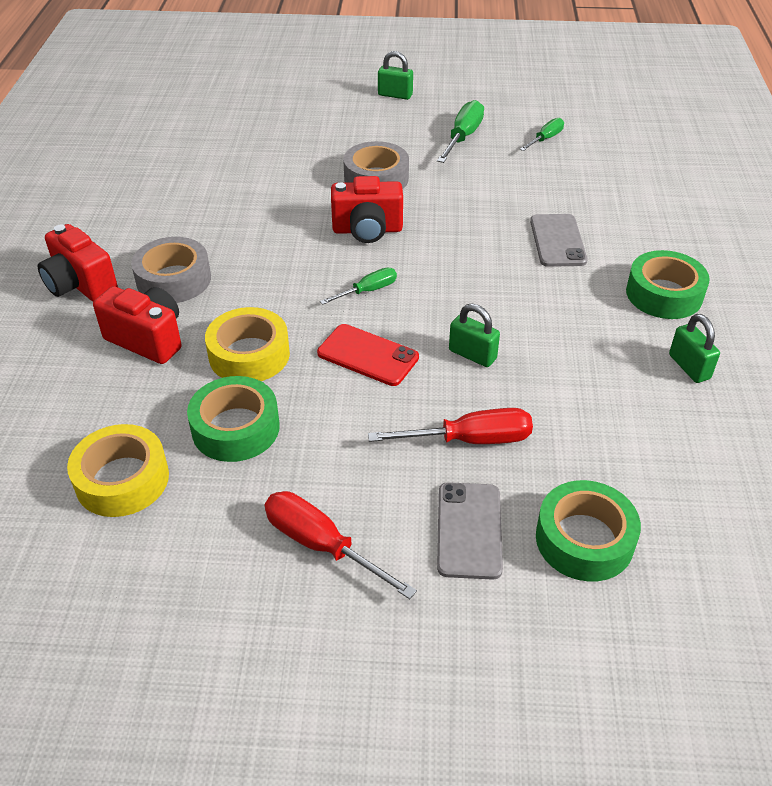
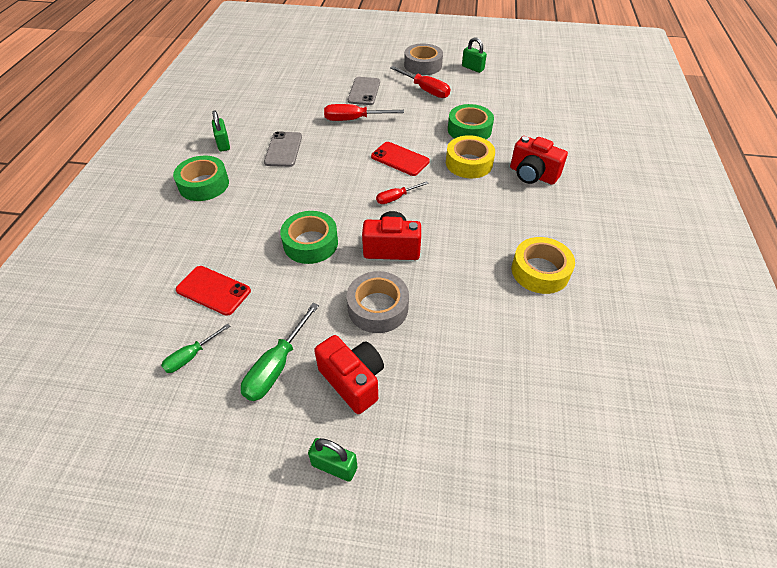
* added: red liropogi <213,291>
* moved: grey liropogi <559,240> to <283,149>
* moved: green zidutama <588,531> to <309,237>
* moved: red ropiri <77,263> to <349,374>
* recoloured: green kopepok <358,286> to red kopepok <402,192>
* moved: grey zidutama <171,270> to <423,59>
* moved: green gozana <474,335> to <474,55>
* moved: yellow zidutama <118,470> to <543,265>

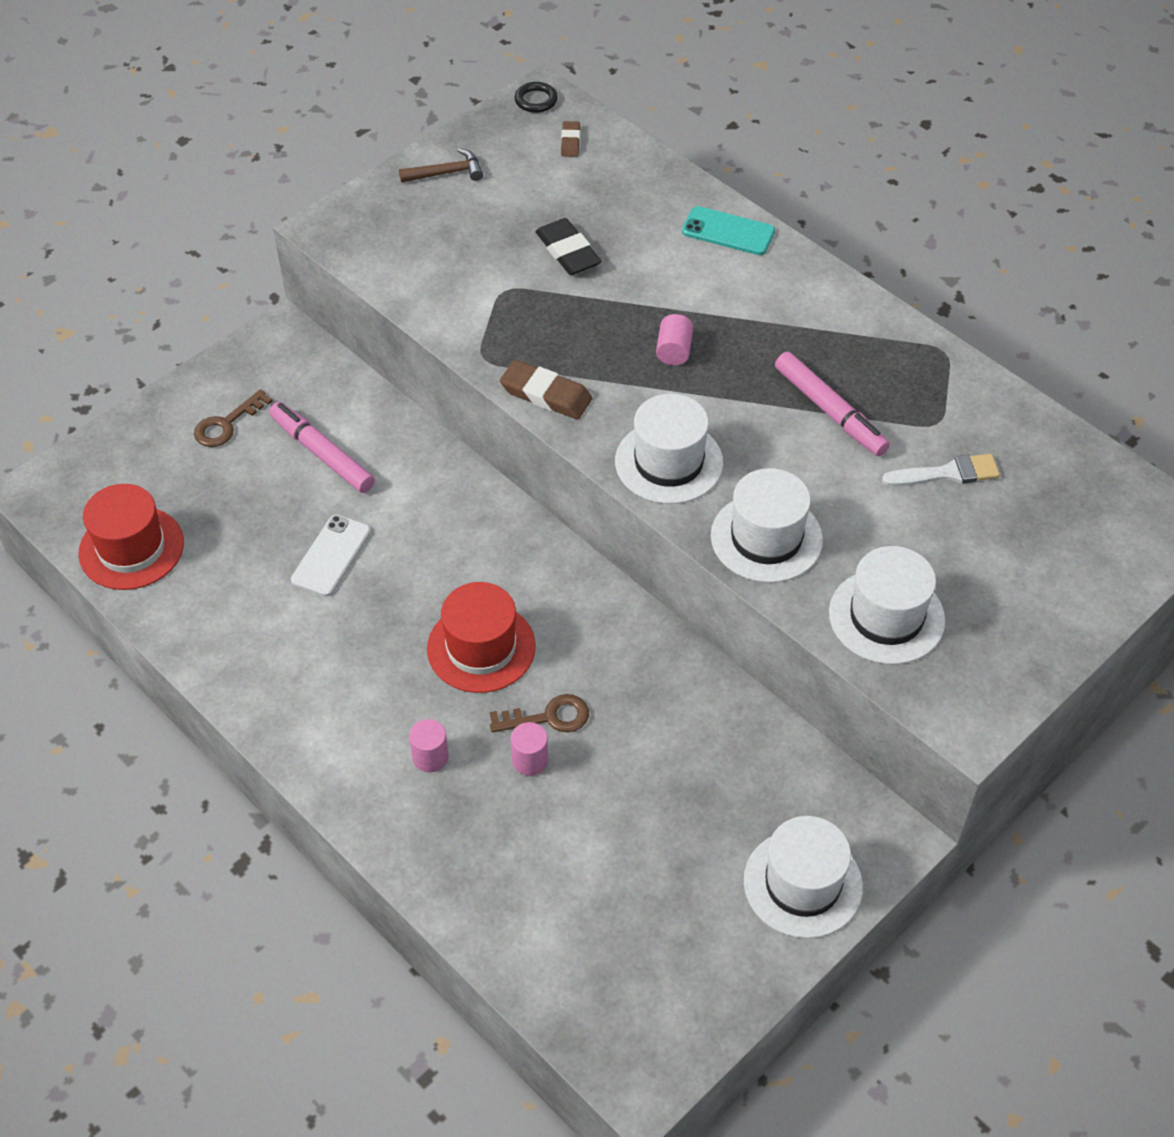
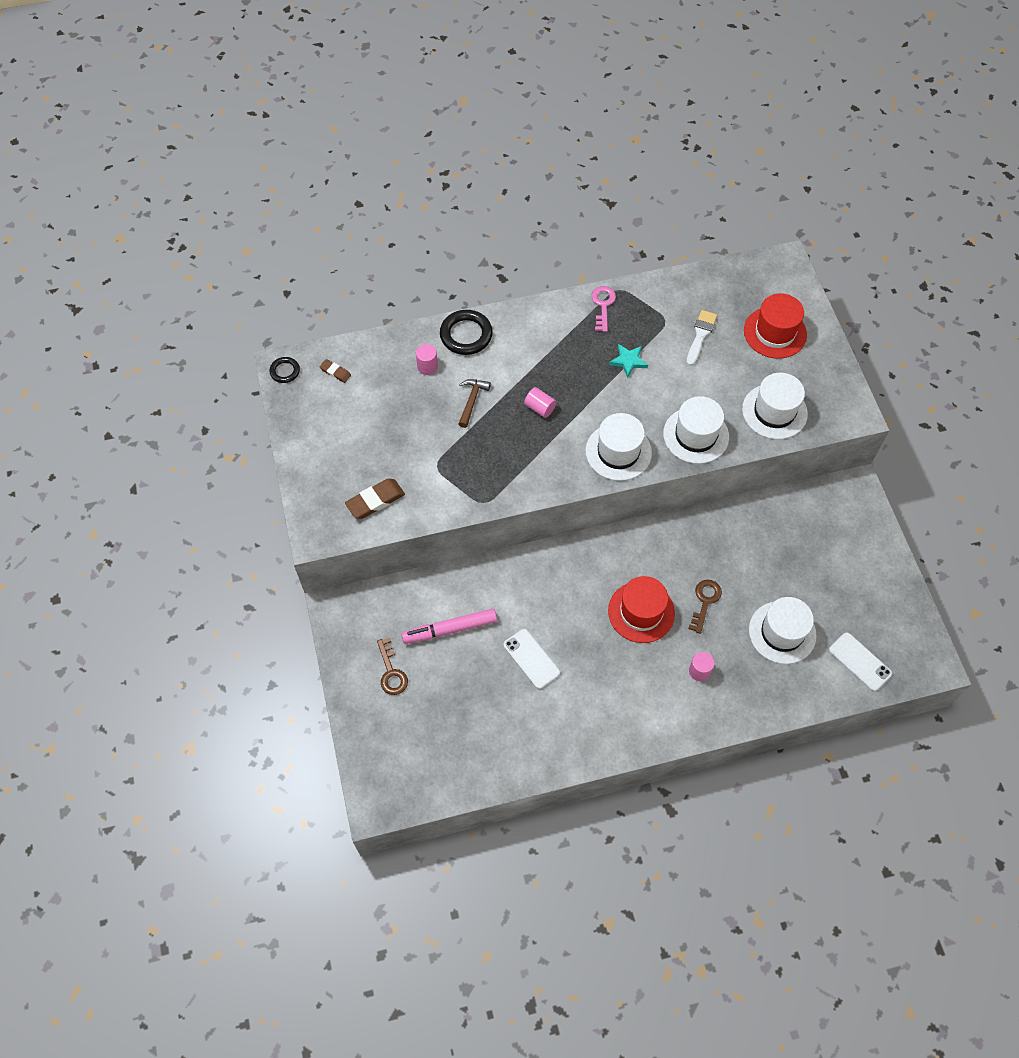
* moved: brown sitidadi <546,389> to <375,498>
* moved: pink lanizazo <529,749> to <427,359>
* replaced: turquoise liropogi <728,230> to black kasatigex <466,332>
* moved: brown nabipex <441,165> to <475,403>
* added: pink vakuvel <603,309>
* replaced: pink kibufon <832,404> to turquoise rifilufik <628,361>
* moved: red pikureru <131,537> to <775,326>
* moved: white pikureru <803,877> to <783,630>
* added: white liropogi <860,662>
* removed: black sitidadi <568,246>

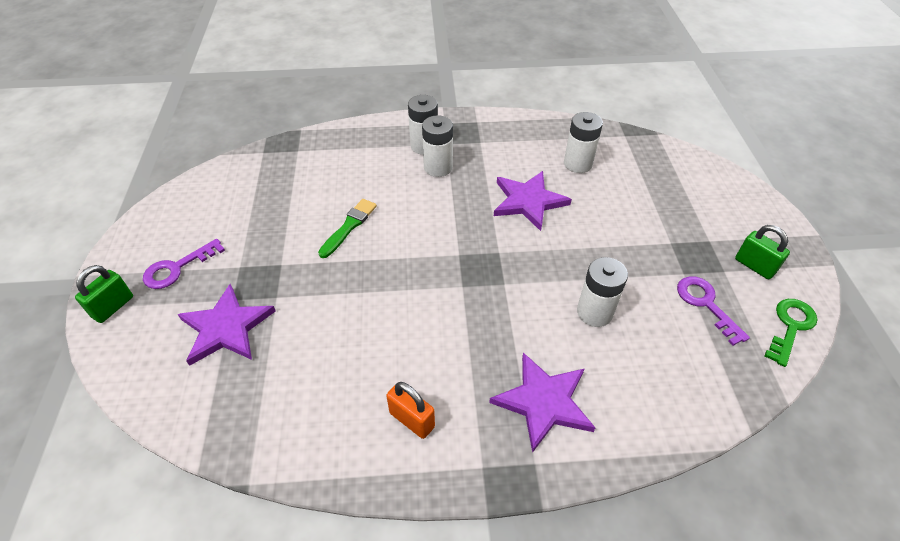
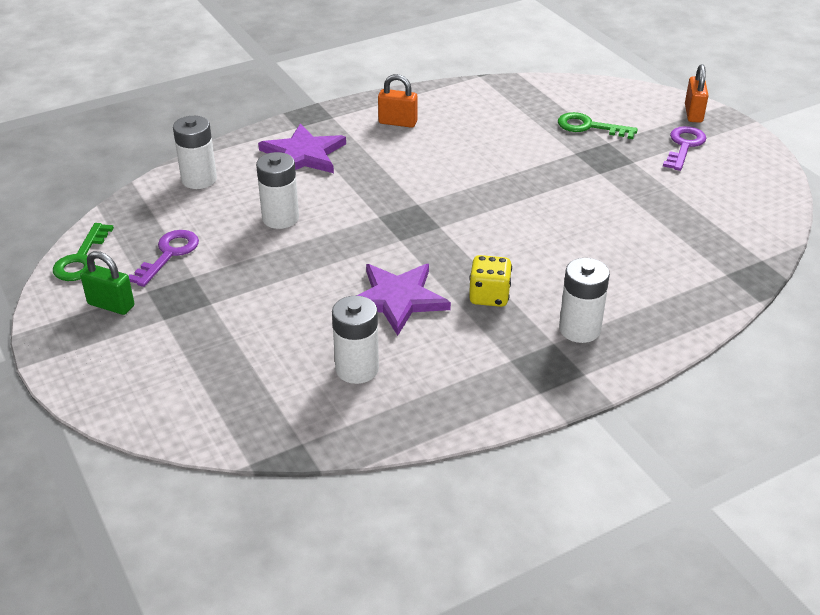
* turned: purple vakuvel <713,311> = <164,258> 105 degrees counterclockwise
* moved: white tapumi <437,146> to <195,152>
* added: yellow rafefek <490,281>
* replaced: purple rifilufik <227,325> to green vakuvel <598,125>
* recoloured: green gozana <104,294> to orange gozana <696,93>
* removed: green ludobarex <347,228>

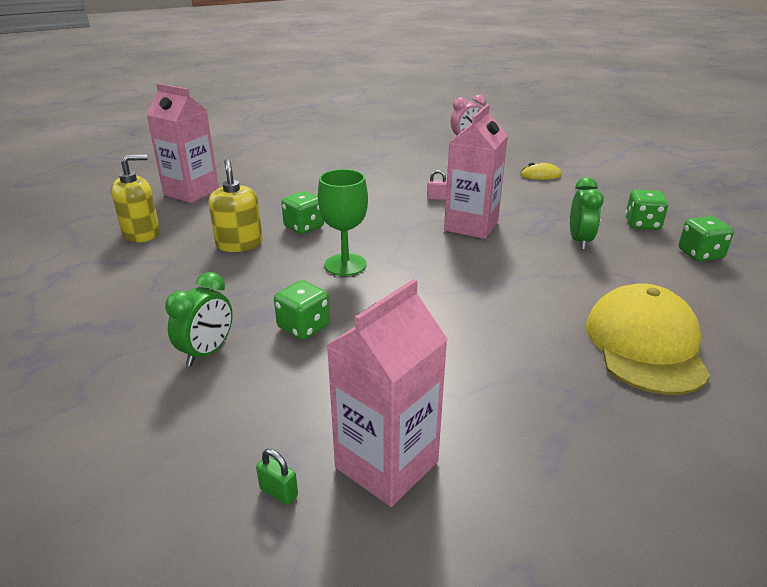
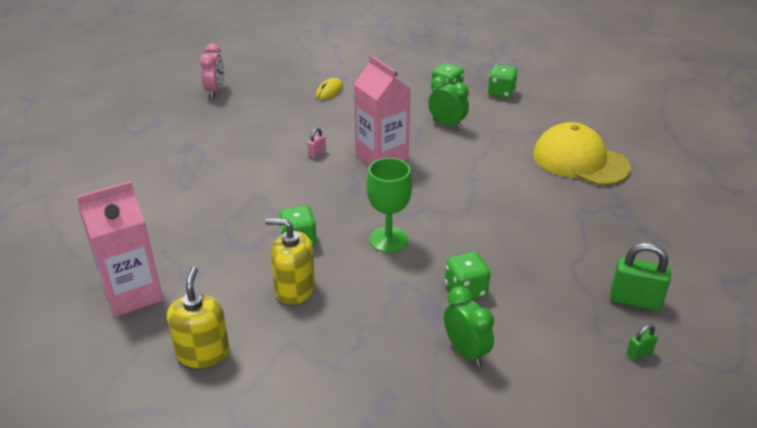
* replaced: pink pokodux <387,393> to green gozana <640,277>

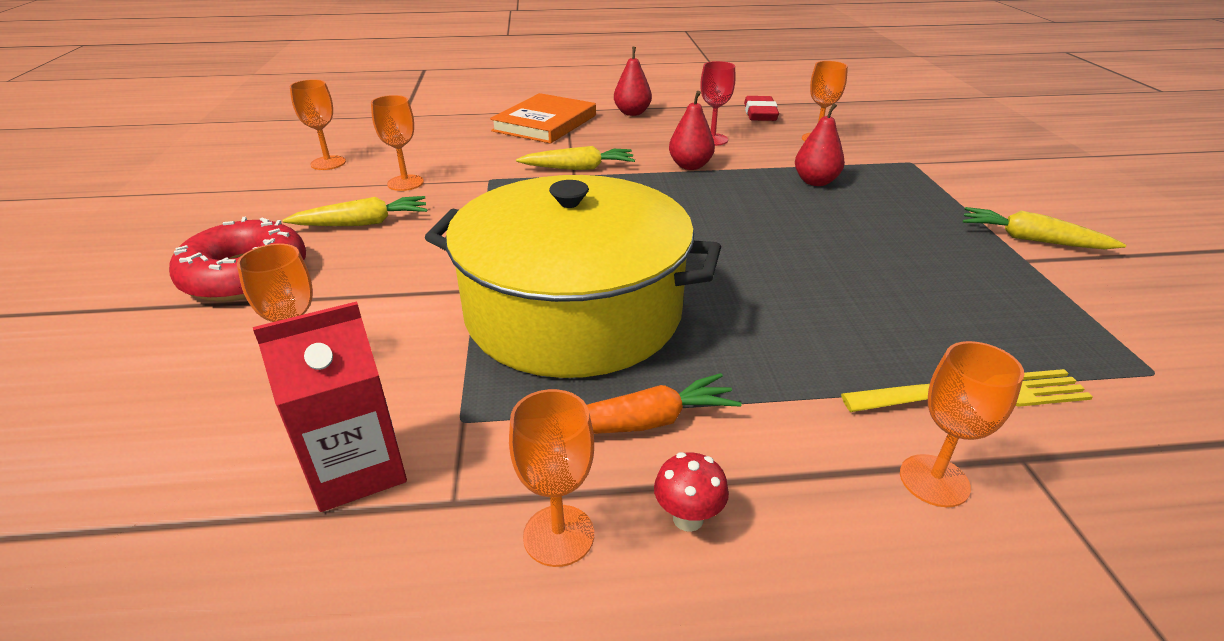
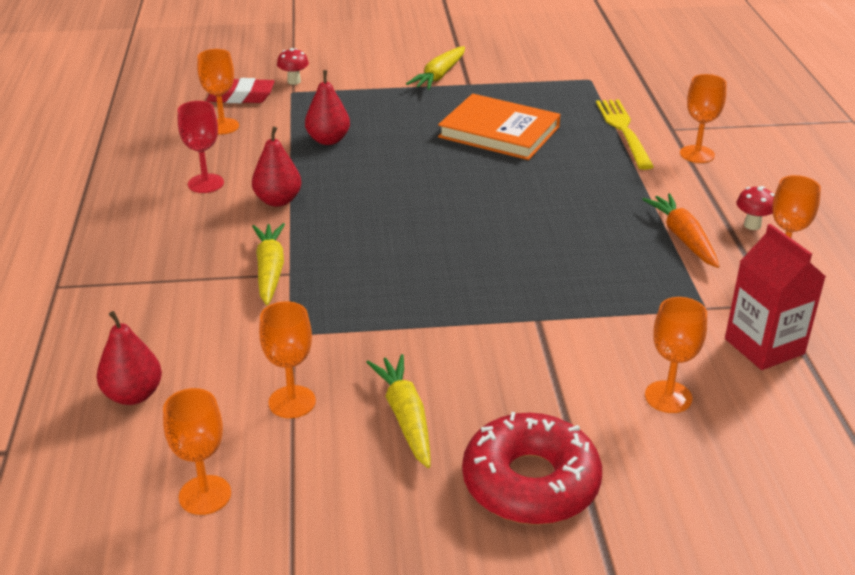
* moved: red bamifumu <633,81> to <129,358>
* moved: red sitidadi <761,108> to <240,90>
* added: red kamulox <293,66>
* moved: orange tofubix <543,118> to <499,127>
* removed: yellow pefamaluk <573,276>

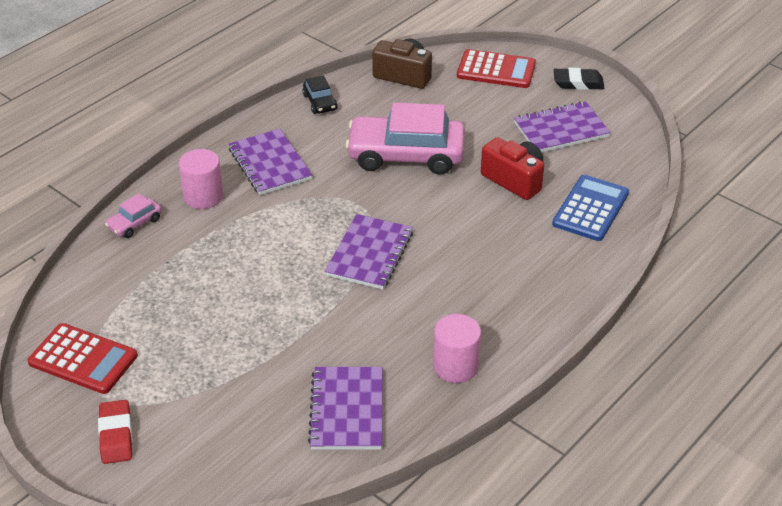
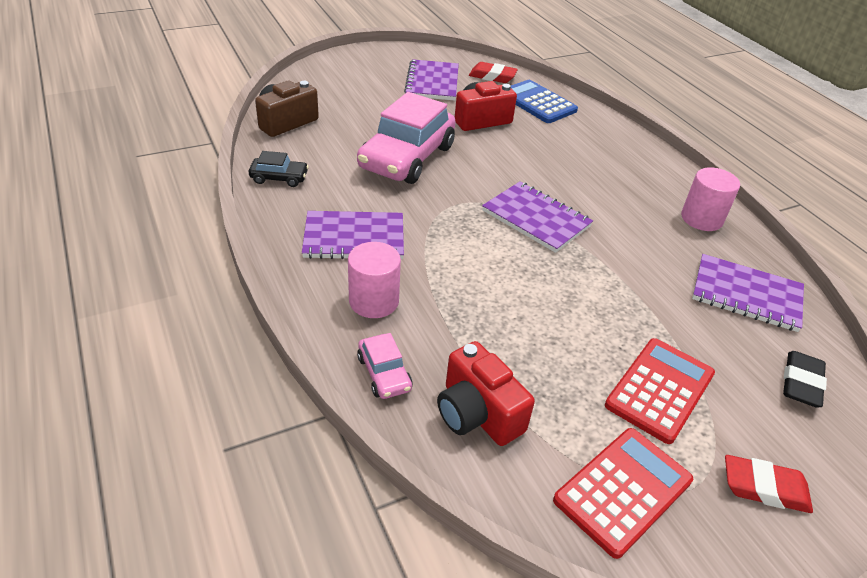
* added: red ropiri <486,393>
* added: red sitidadi <493,72>
* moved: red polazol <496,68> to <660,391>
* moved: black sitidadi <579,79> to <805,379>

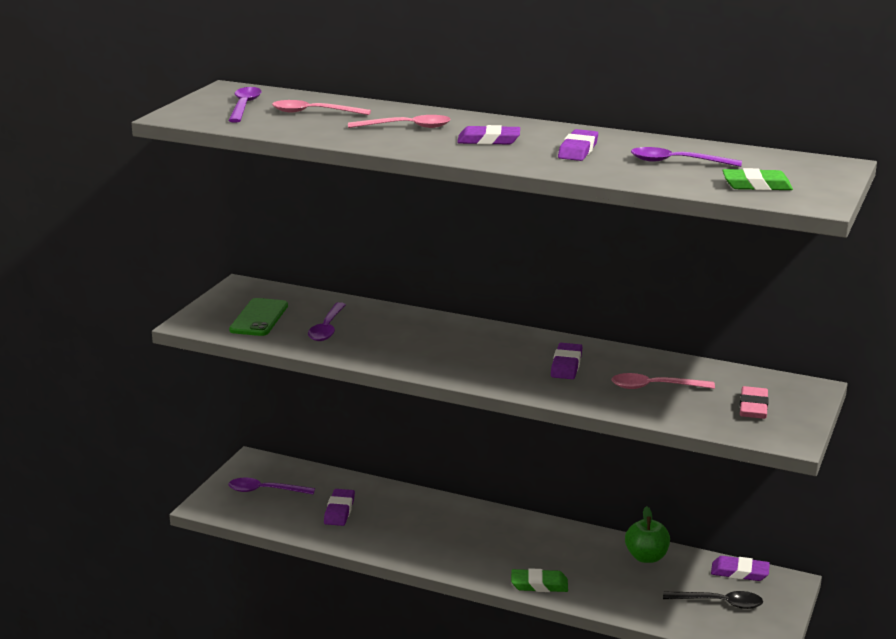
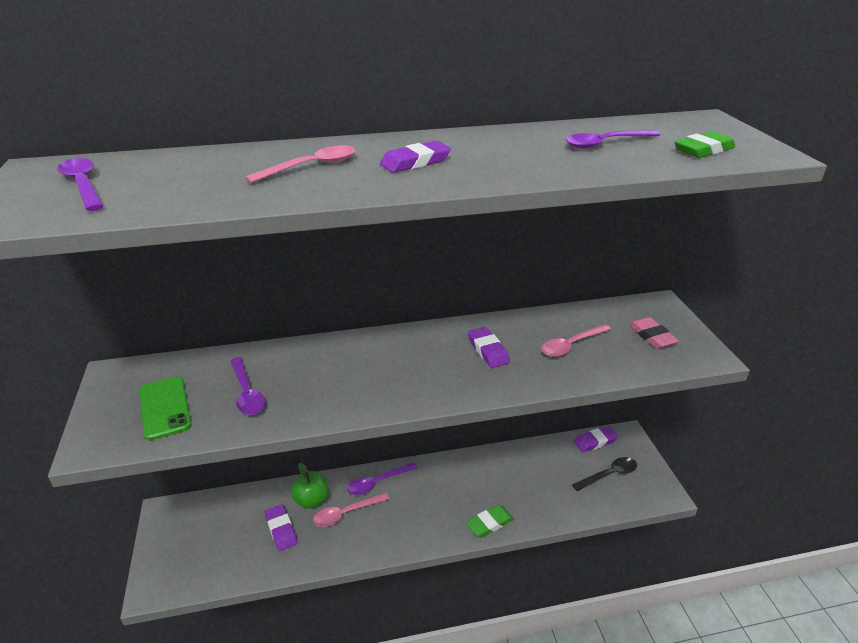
* moved: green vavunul <647,534> to <310,486>
* moved: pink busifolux <321,107> to <351,510>
* moved: purple busifolux <272,486> to <382,478>
* removed: purple sitidadi <578,145>

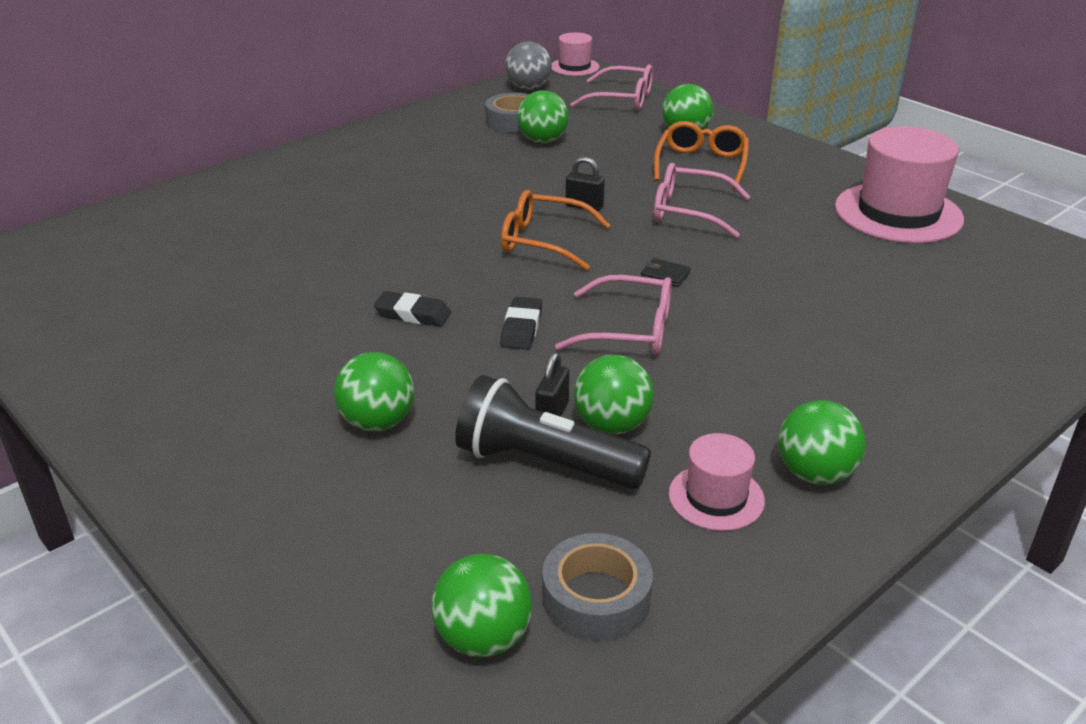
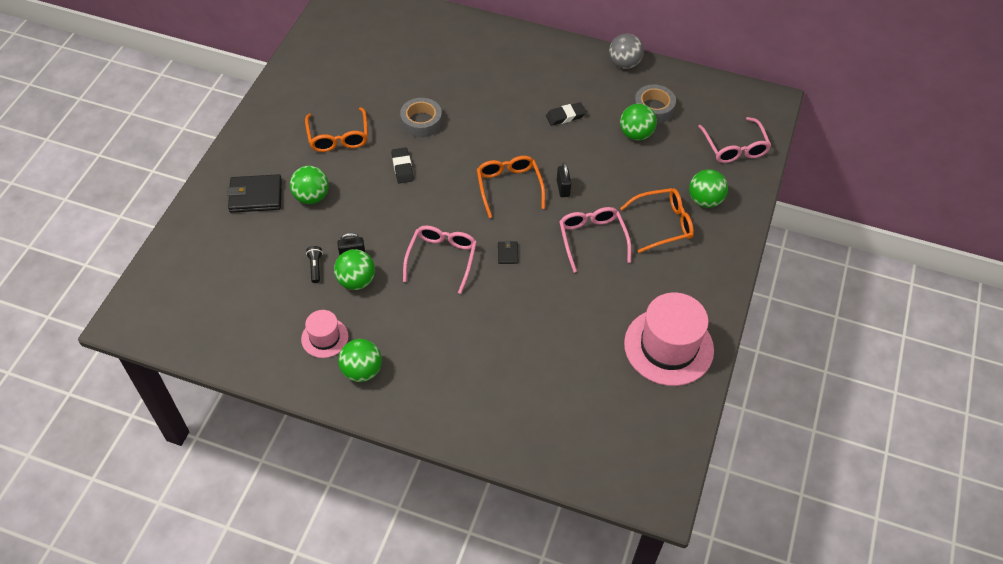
* added: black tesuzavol <254,193>
* added: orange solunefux <336,129>
* resized: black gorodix <553,432> = <314,264> x0.41
* moved: grey zidutama <597,587> to <421,118>
* turned: pink solunefux <613,315> = <440,259> 150 degrees counterclockwise
* moved: black sitidadi <521,323> to <566,114>
* moved: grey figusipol <528,65> to <626,51>
* removed: green figusipol <481,605>
* removed: pink pikureru <576,54>

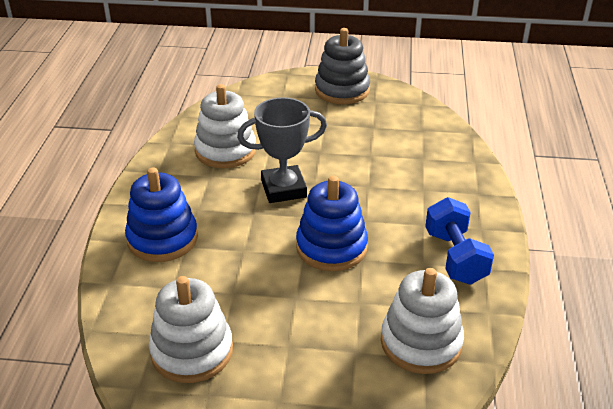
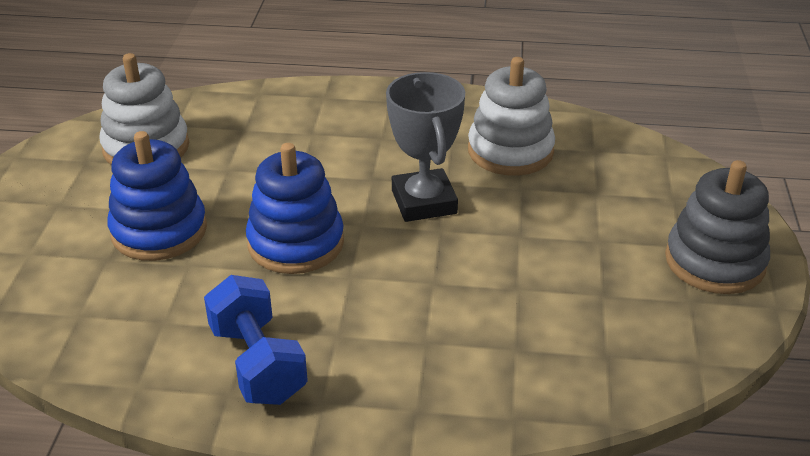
* moved: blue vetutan <161,214> to <157,196>
* turned: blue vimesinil <459,241> = <256,340> 75 degrees clockwise
* removed: white vetutan <422,321>

